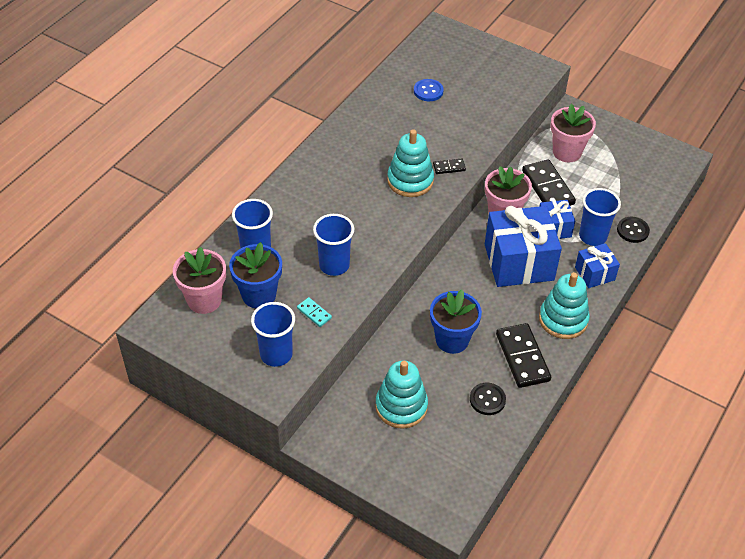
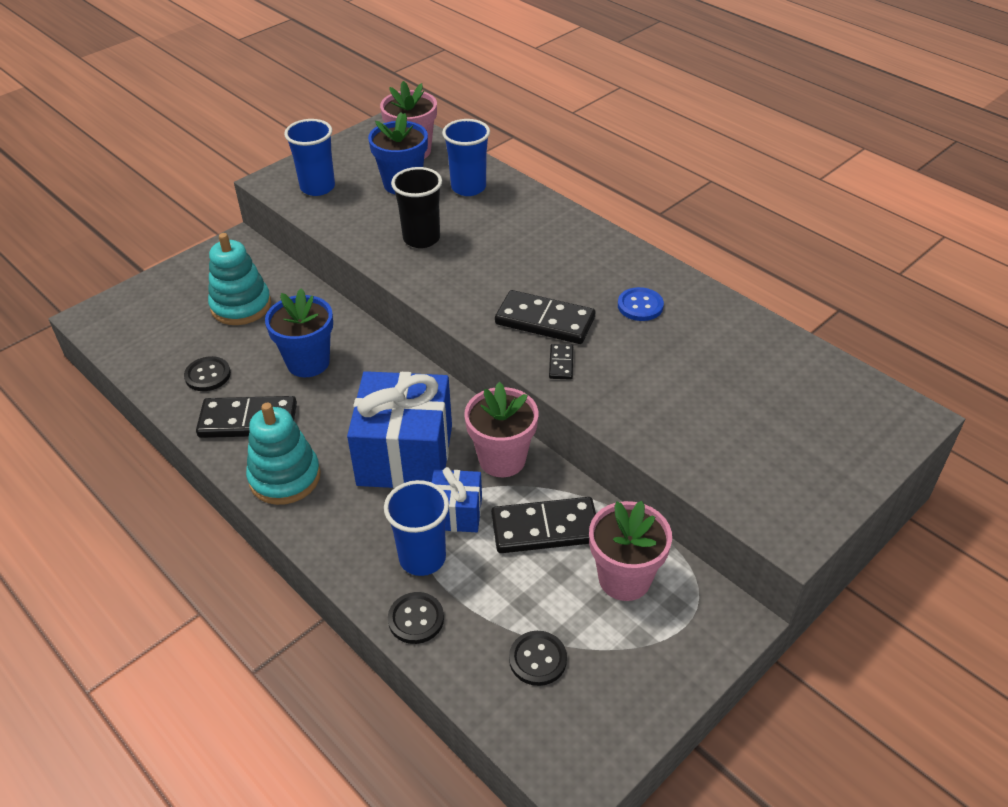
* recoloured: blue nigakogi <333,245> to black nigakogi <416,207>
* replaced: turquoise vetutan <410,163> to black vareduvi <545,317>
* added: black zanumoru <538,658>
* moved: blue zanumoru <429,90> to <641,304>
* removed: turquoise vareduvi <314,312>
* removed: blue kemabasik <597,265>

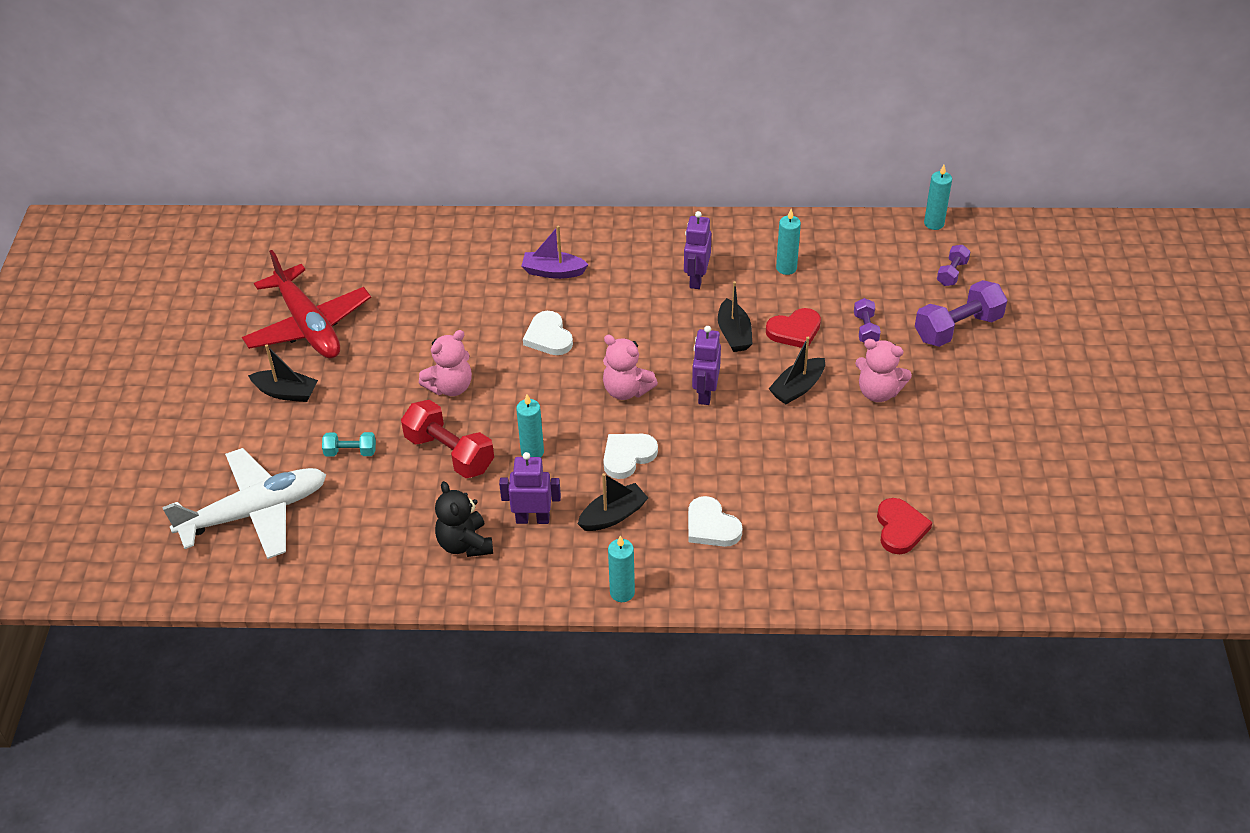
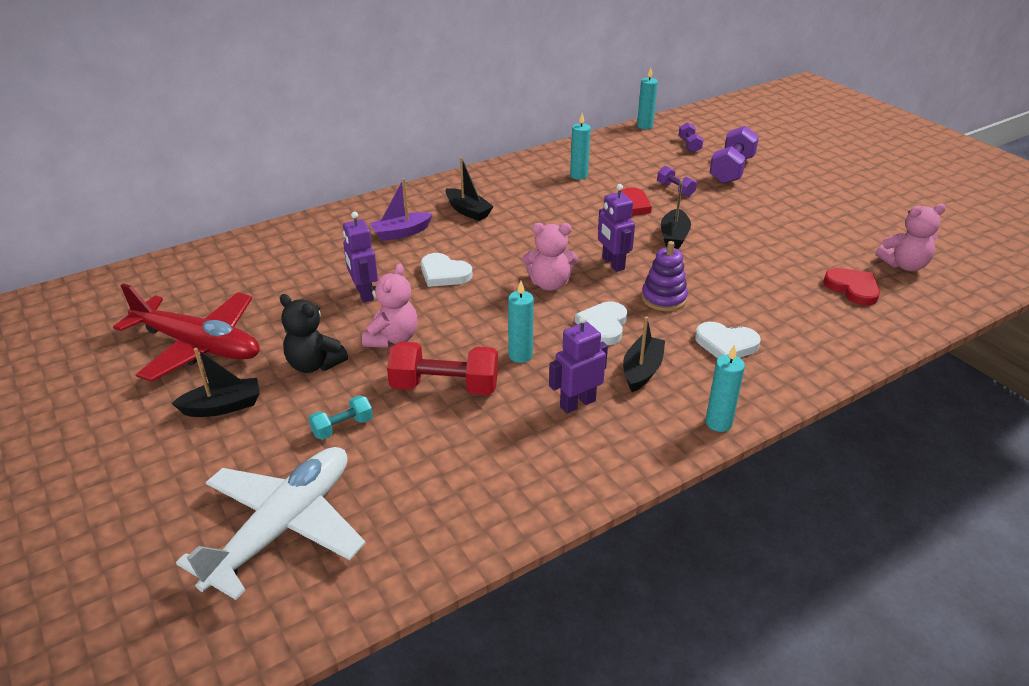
* moved: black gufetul <464,519> to <314,333>
* moved: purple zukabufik <697,250> to <360,256>
* moved: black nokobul <735,316> to <470,189>
* added: purple vetutan <664,276>
* moved: pink gufetul <883,370> to <911,237>

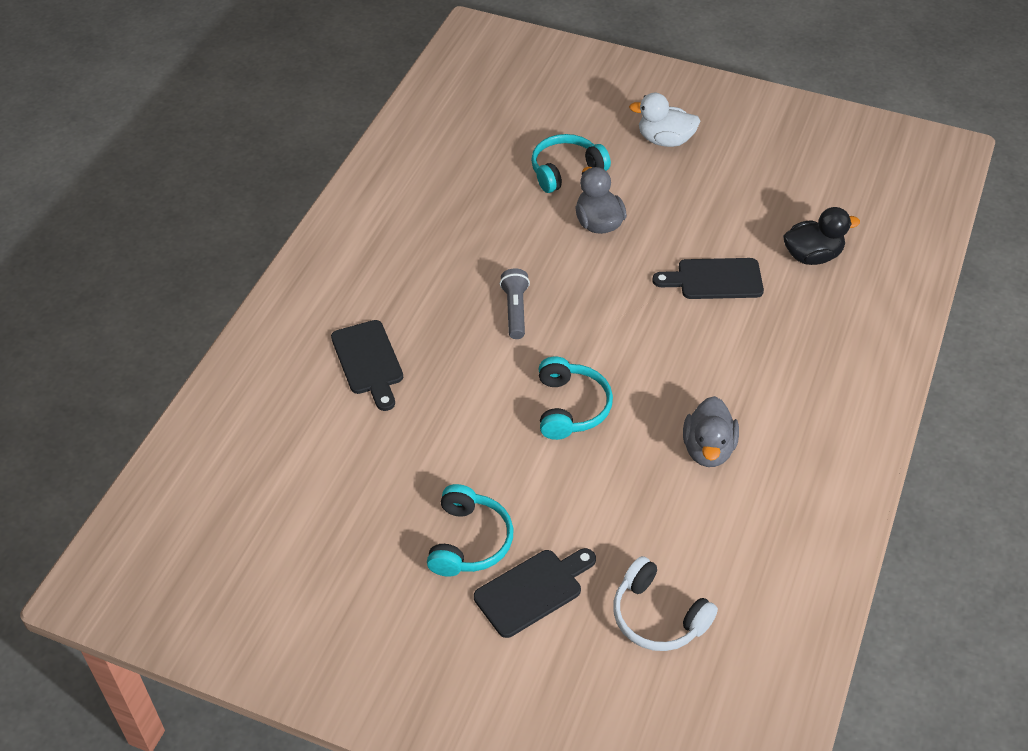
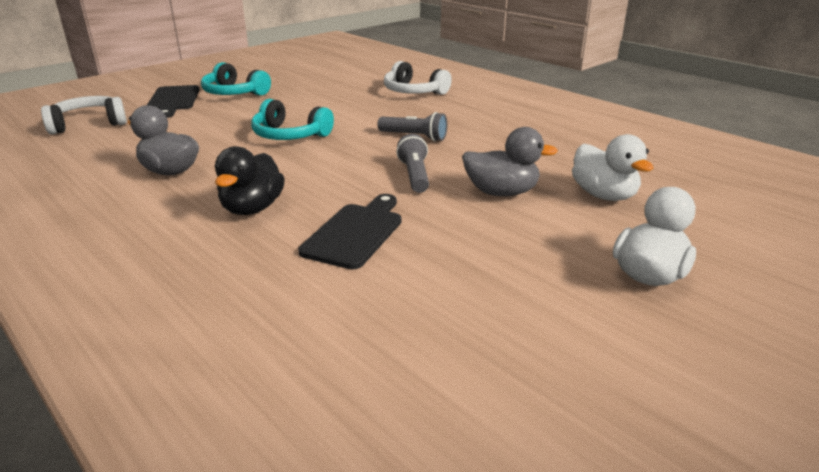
* moved: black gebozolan <821,236> to <250,180>
* replaced: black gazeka <367,365> to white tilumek <418,78>
* added: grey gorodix <412,163>
* replaced: turquoise tilumek <571,163> to white gebozolan <612,167>

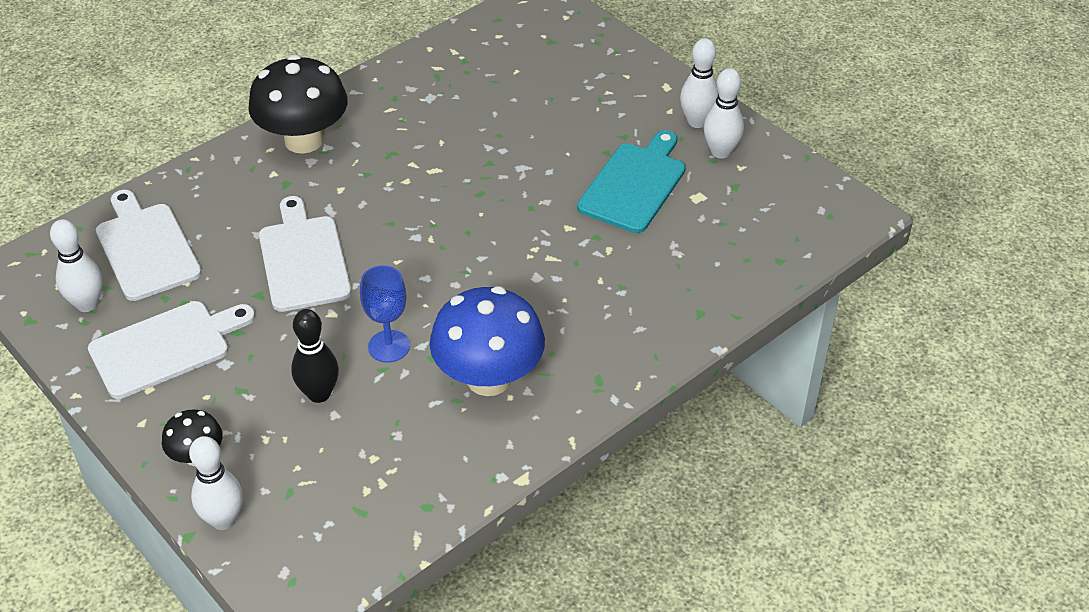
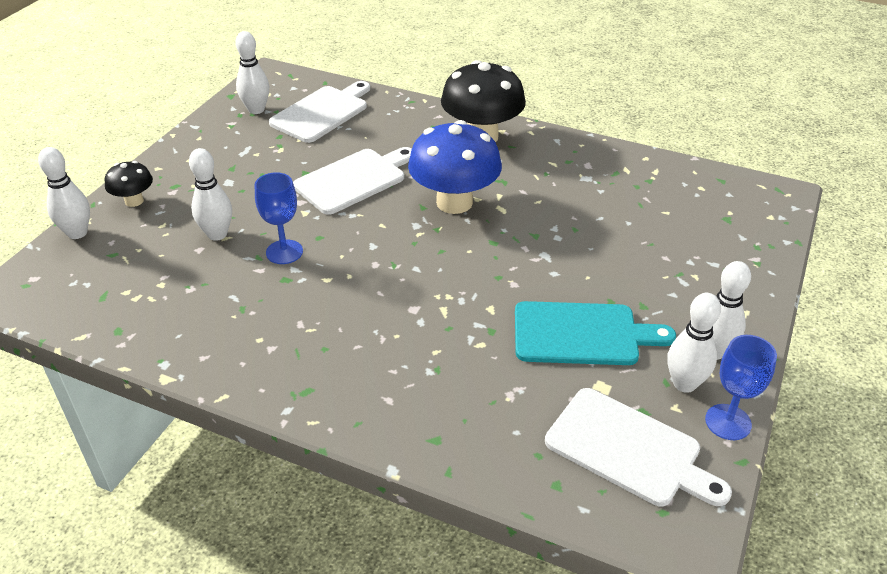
* recoloured: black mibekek <315,356> to white mibekek <210,194>
* moved: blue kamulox <487,341> to <455,167>
* moved: white gazeka <171,350> to <638,447>
* added: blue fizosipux <741,387>

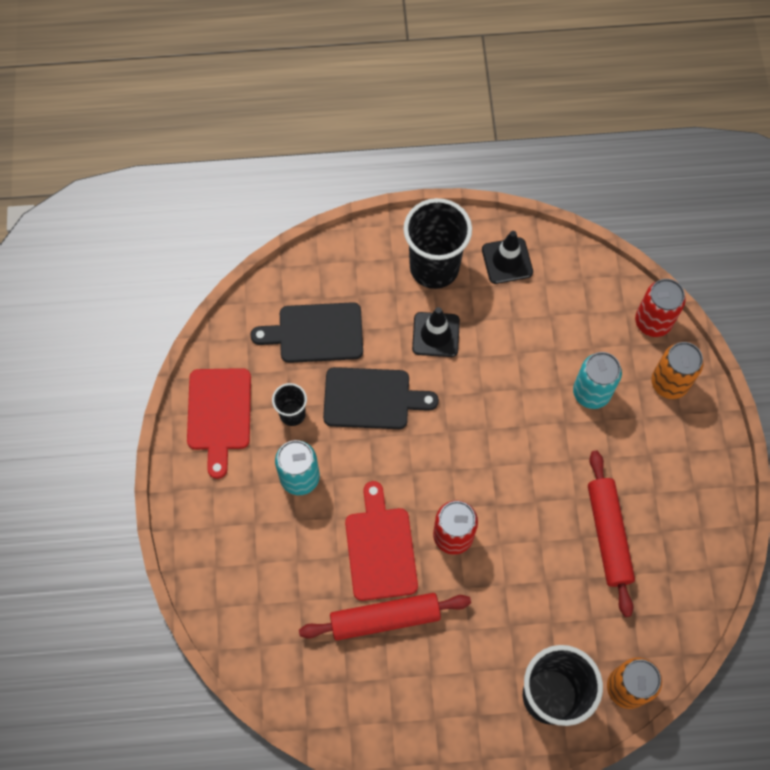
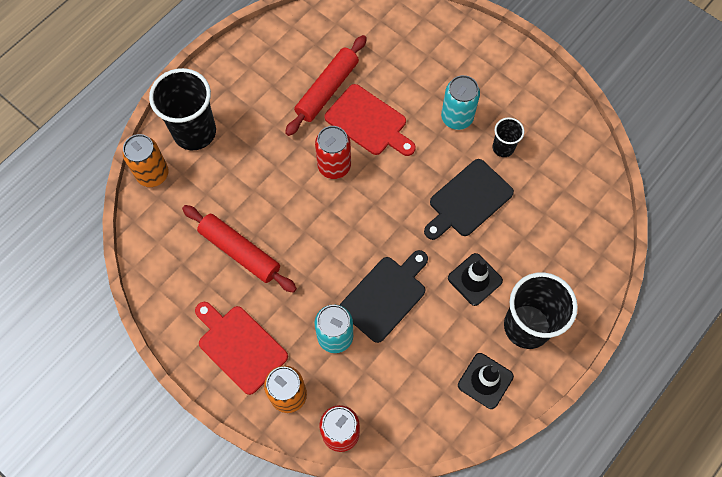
* moved: red gazeka <219,423> to <241,348>
* moved: black gazeka <306,332> to <384,296>

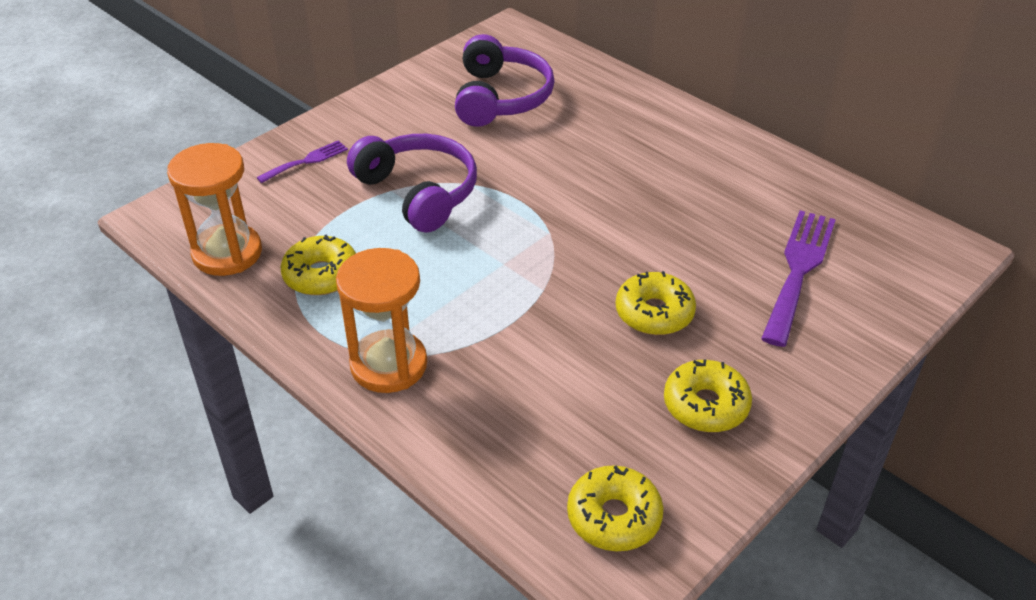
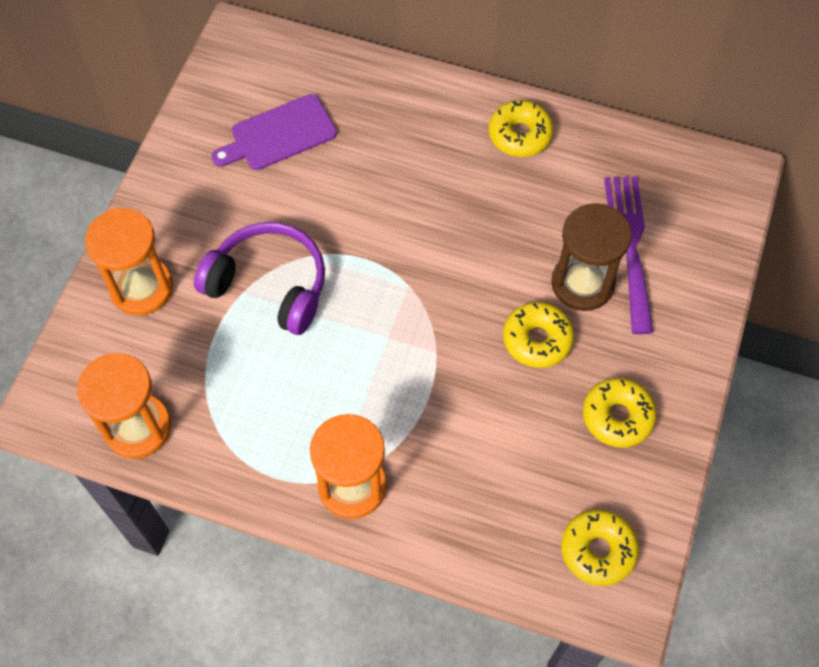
* replaced: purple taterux <302,161> to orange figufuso <129,262>
* replaced: purple tilumek <505,80> to purple gazeka <274,132>
* moved: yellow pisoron <318,264> to <521,128>
* added: brown figufuso <591,257>

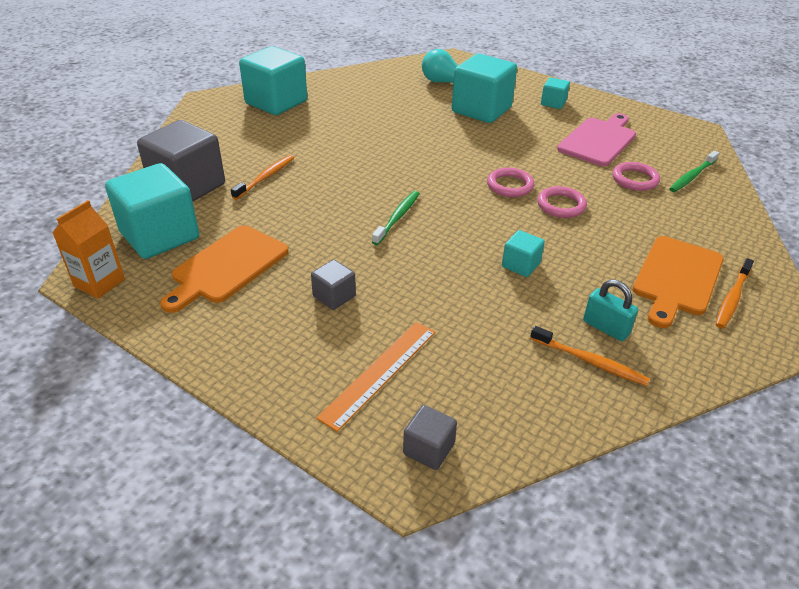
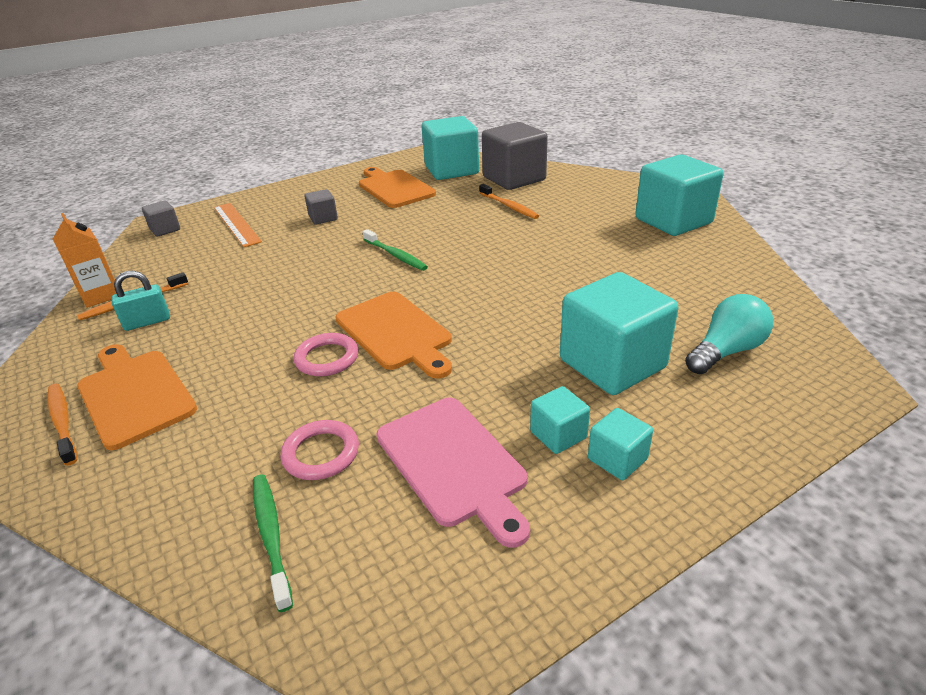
* moved: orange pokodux <88,249> to <85,260>
* replaced: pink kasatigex <511,182> to orange gazeka <393,335>
* moved: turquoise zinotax <523,253> to <560,420>

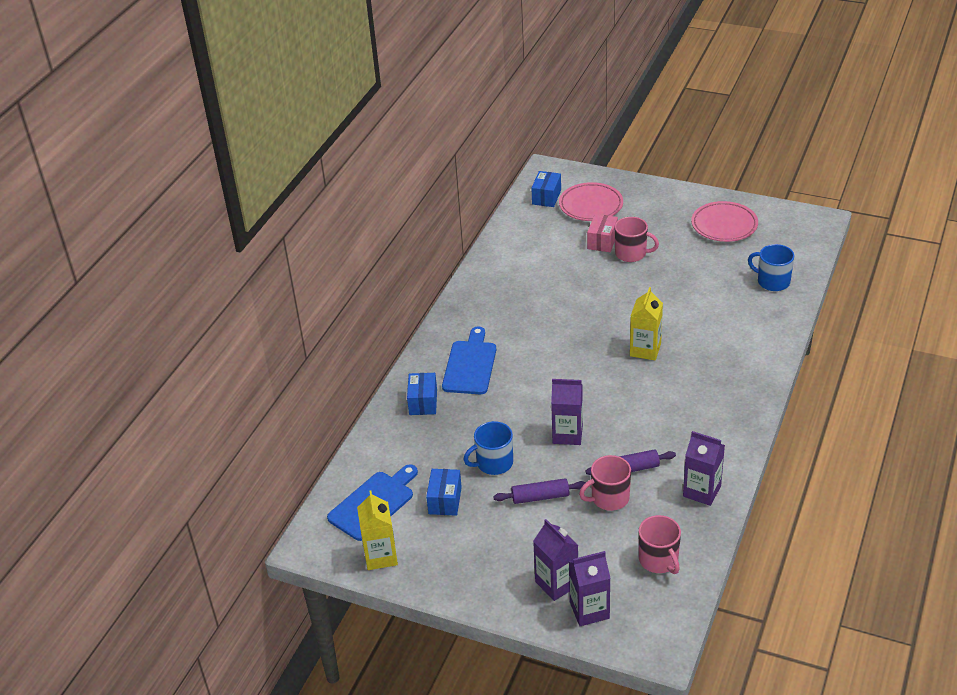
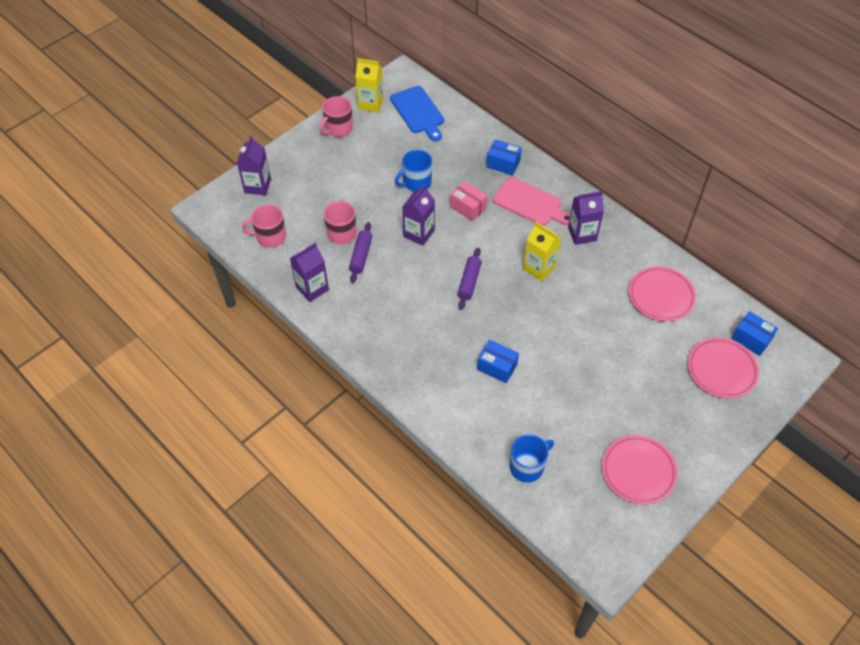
* moved: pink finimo <637,239> to <336,116>
* turned: blue finimo <488,448> = <413,170> 120 degrees counterclockwise
* moved: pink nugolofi <602,233> to <468,201>
* moved: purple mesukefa <539,491> to <470,278>
* moved: blue nugolofi <444,492> to <498,361>
* recoloured: blue gazeka <469,360> to pink gazeka <531,201>
* moved: yellow pokodux <646,323> to <542,251>
* moved: purple pokodux <555,560> to <586,218>
* added: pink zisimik <662,294>

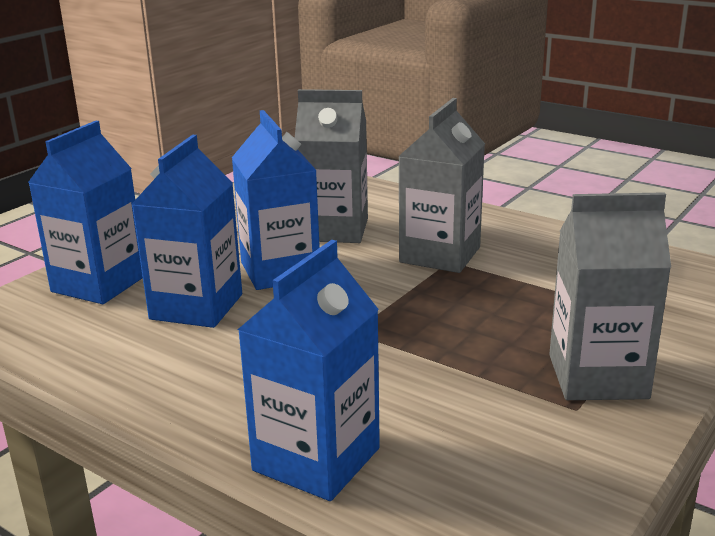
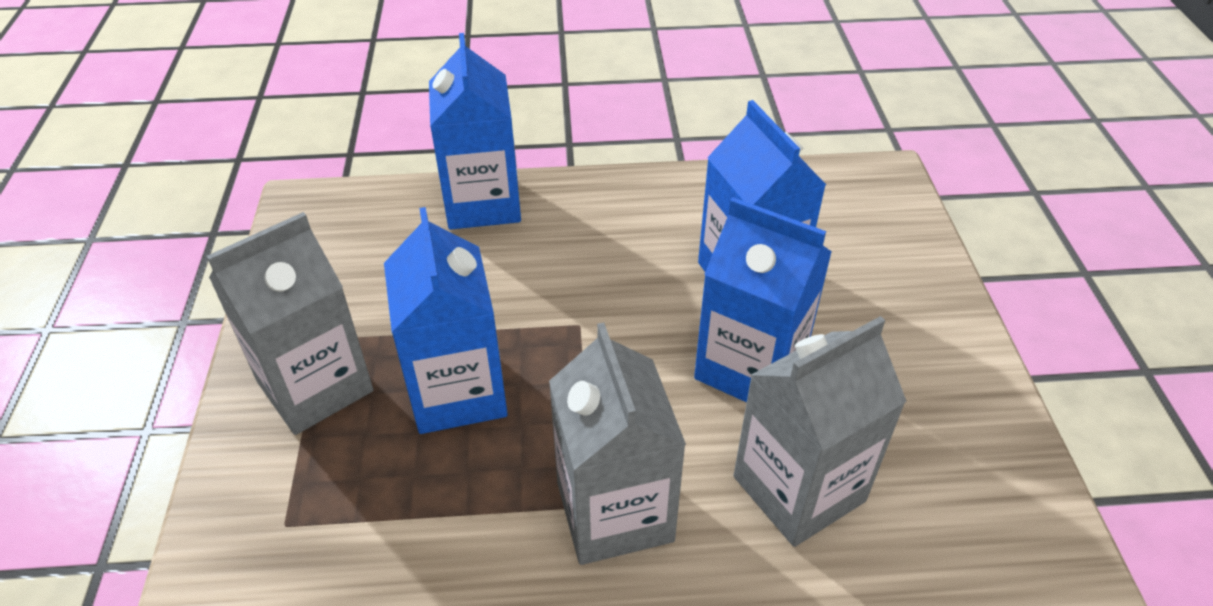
* moved: blue pokodux <85,212> to <446,320>

